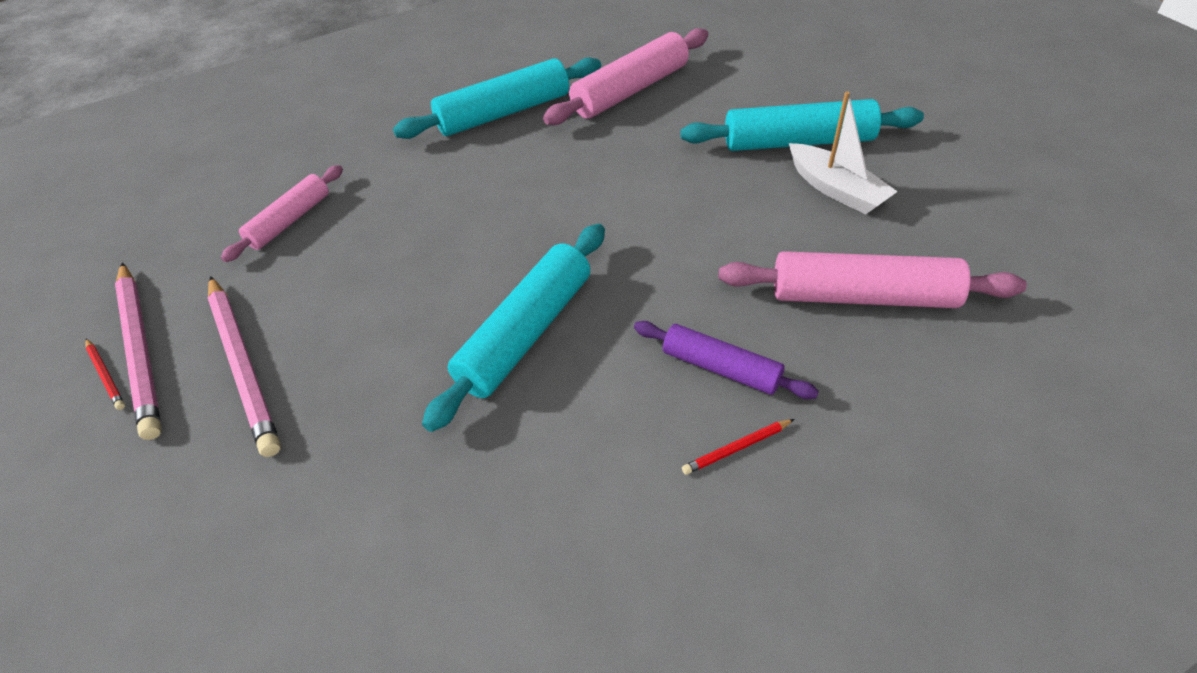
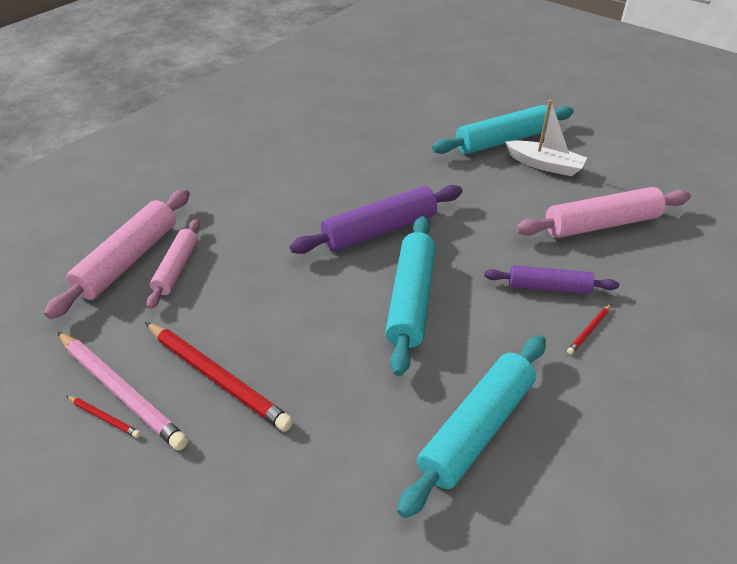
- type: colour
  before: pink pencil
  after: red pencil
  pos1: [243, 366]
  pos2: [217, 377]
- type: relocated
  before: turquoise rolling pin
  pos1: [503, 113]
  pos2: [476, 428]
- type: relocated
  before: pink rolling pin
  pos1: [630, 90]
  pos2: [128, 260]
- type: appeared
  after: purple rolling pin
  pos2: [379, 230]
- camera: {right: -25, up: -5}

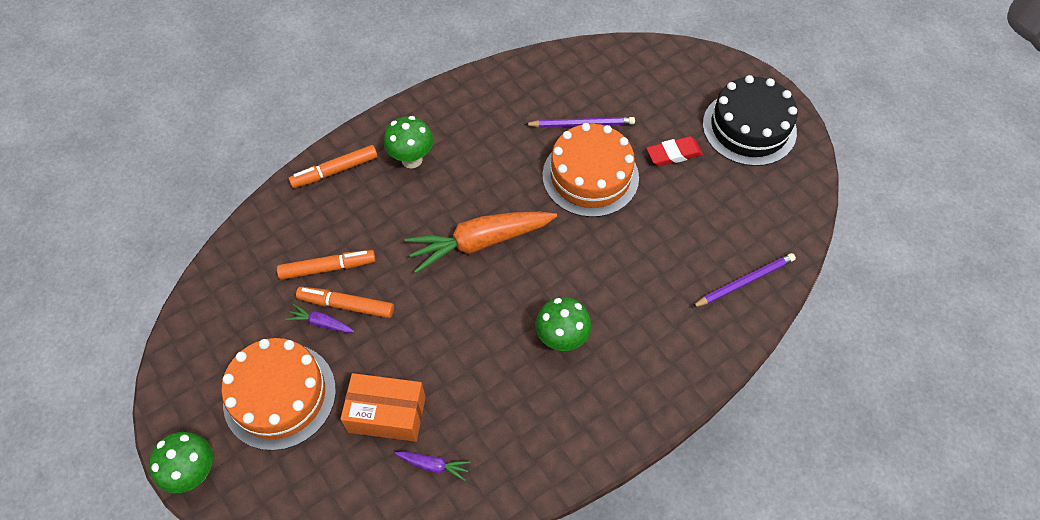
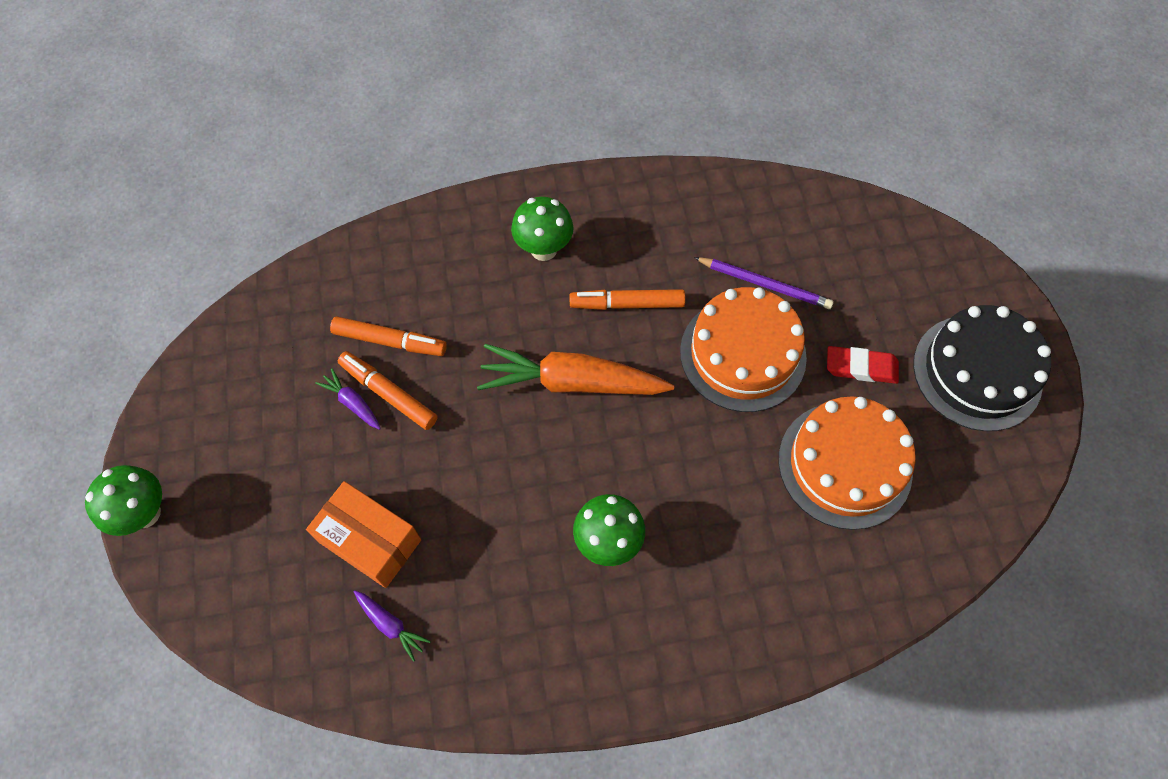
- type: relocated
  before: orange cake
  pos1: [279, 395]
  pos2: [845, 465]
- type: relocated
  before: orange marker
  pos1: [335, 171]
  pos2: [627, 304]
- type: missing
  before: purple pencil
  pos1: [744, 281]
- camera: {right: 25, up: 5}

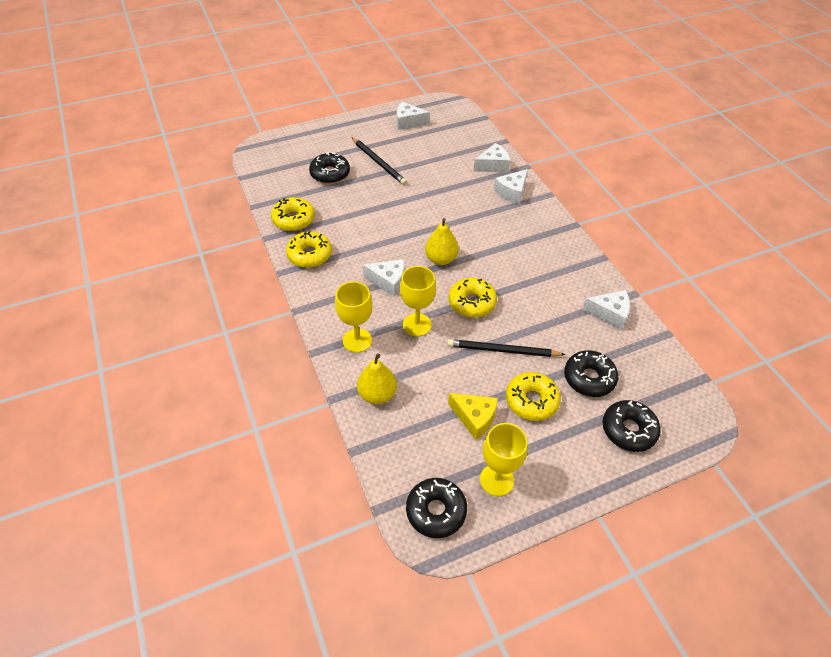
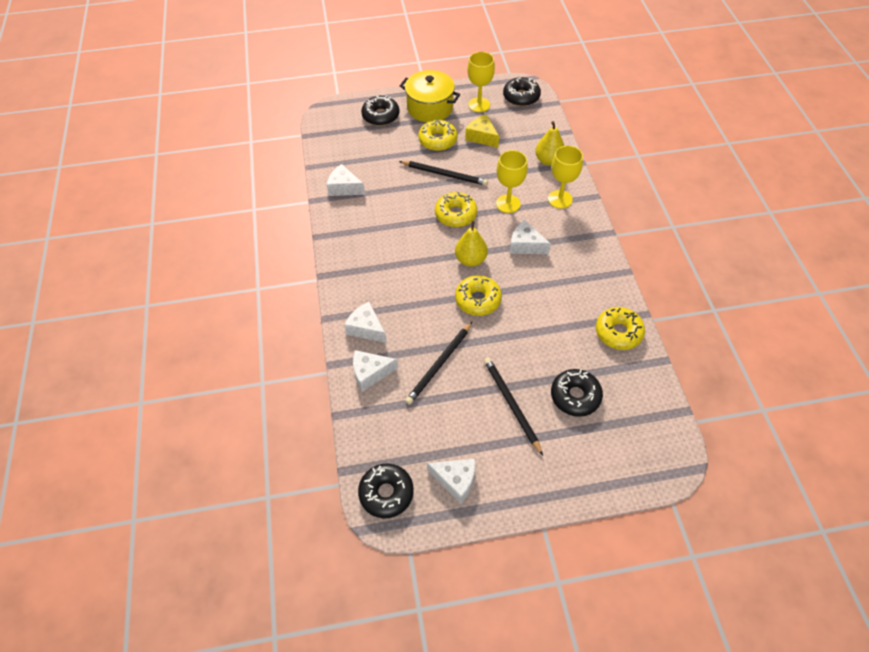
- type: relocated
  before: yellow donut
  pos1: [309, 255]
  pos2: [478, 300]
- type: spun
  before: white cheese
  pos1: [512, 192]
  pos2: [366, 328]
  turn: -105
- type: relocated
  before: black donut
  pos1: [589, 378]
  pos2: [386, 493]
- type: appeared
  after: yellow pot
  pos2: [430, 108]
- type: appeared
  after: black pencil
  pos2: [439, 364]
- camera: {right: -165, up: 5}

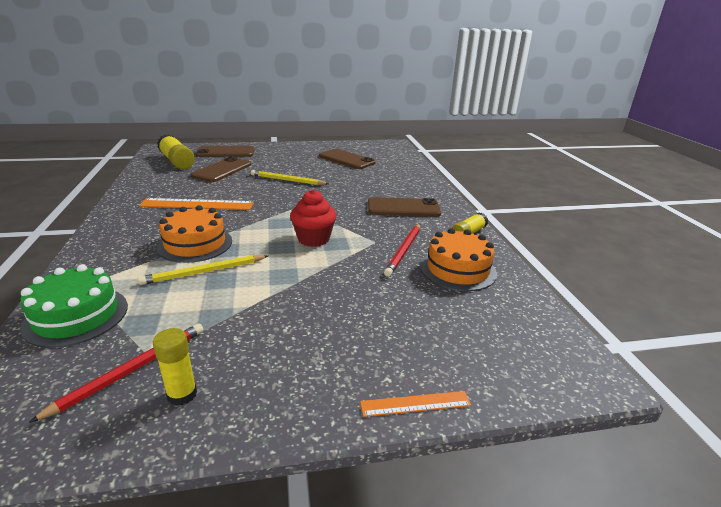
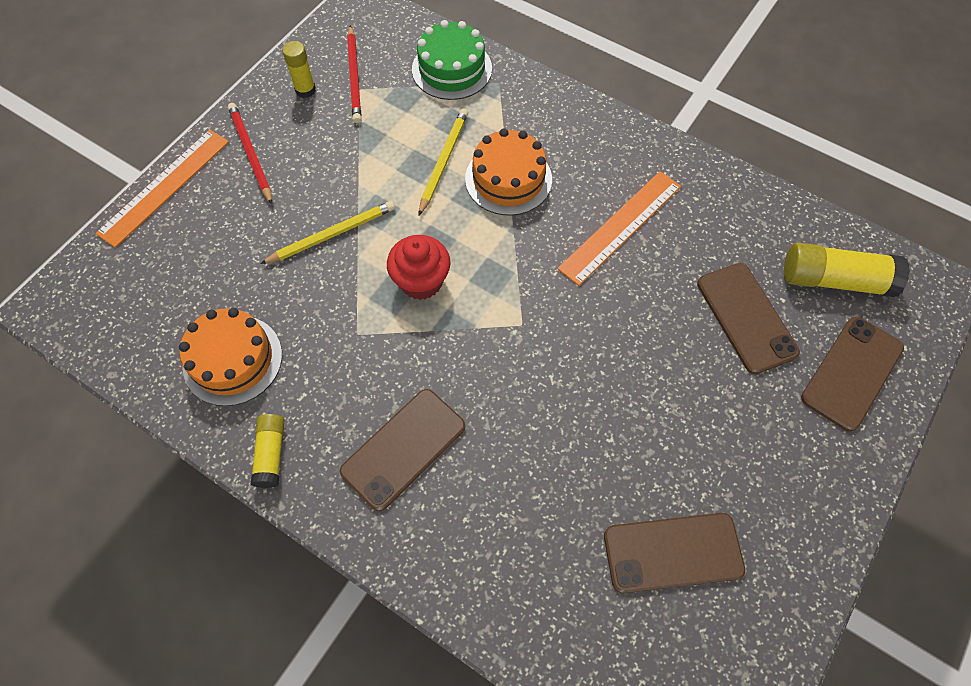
- type: relocated
  before: yellow pencil
  pos1: [287, 180]
  pos2: [332, 234]
- type: size
  before: orange ruler
  pos1: [415, 403]
  pos2: [165, 187]
  scale: 1.86
- type: relocated
  before: red pencil
  pos1: [404, 251]
  pos2: [251, 154]
- camera: {right: 135, up: 35}

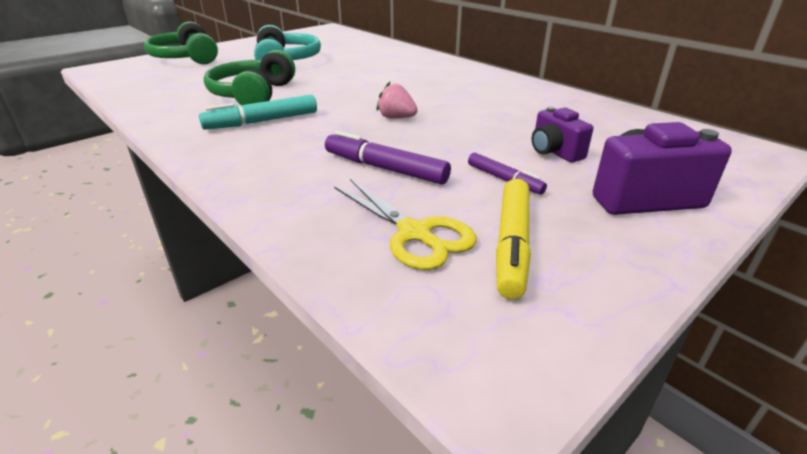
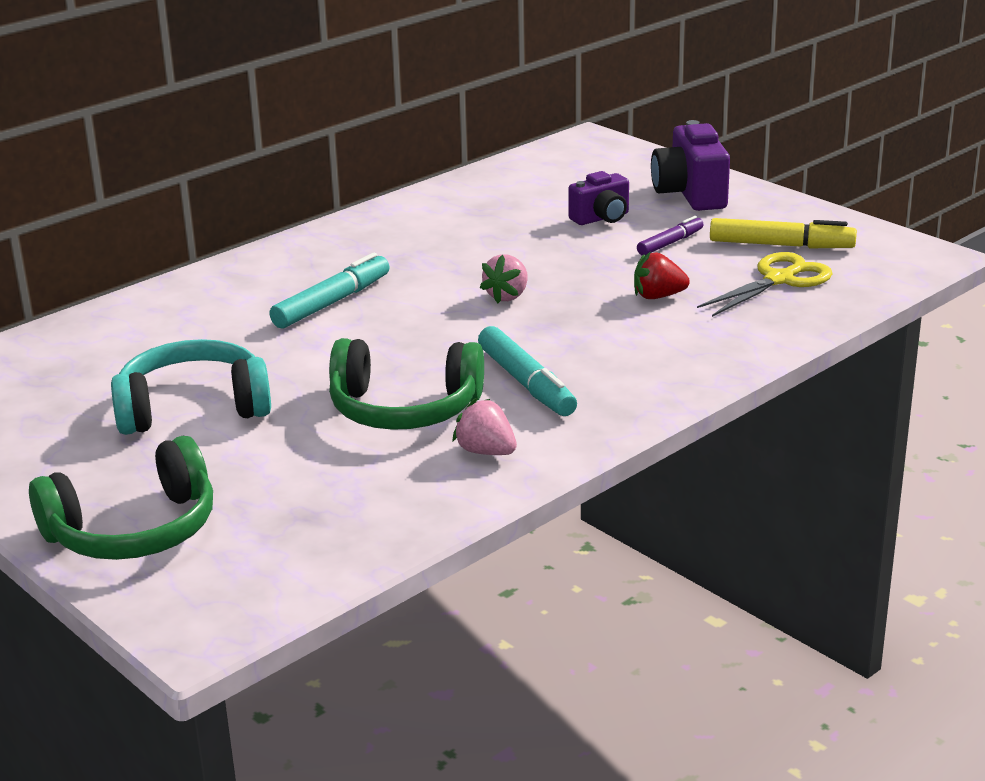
- type: exchanged
  before: purple marker
  after: red strawberry
  pos1: [385, 168]
  pos2: [658, 296]
- type: appeared
  after: turquoise marker
  pos2: [332, 302]
- type: appeared
  after: pink strawberry
  pos2: [486, 452]
- camera: {right: -90, up: -5}

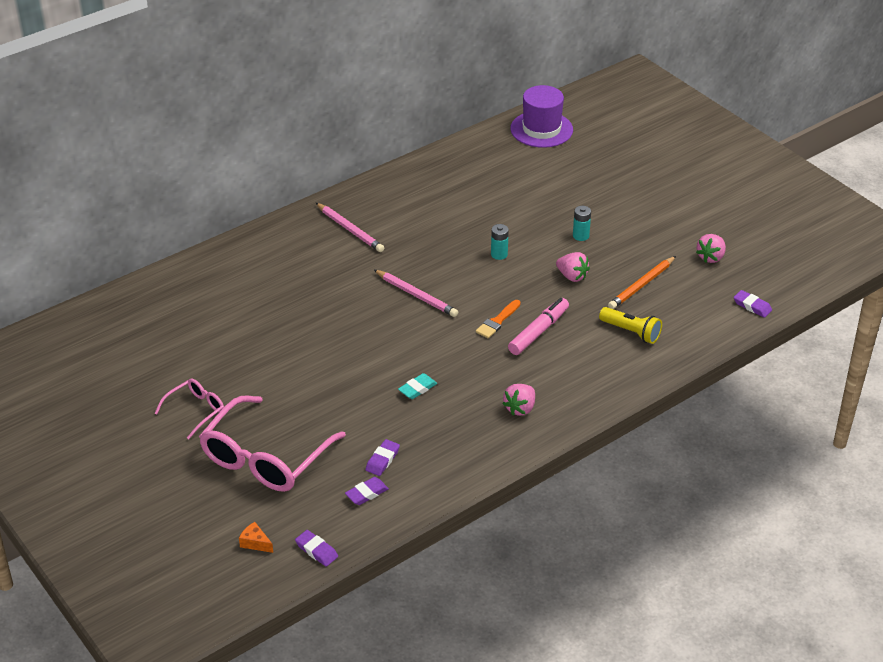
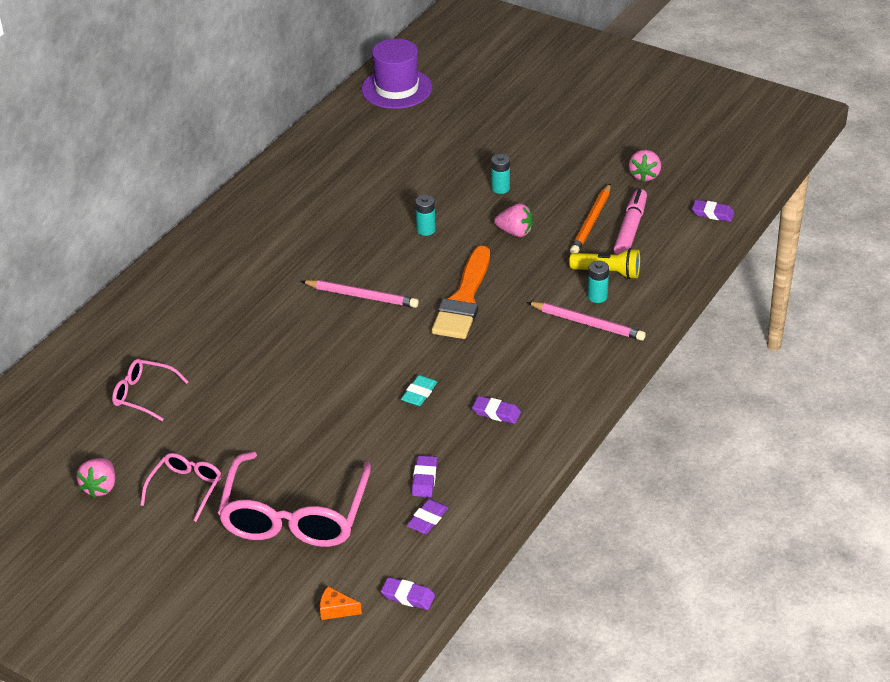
- type: relocated
  before: pink pencil
  pos1: [350, 230]
  pos2: [588, 324]
- type: size
  before: orange brush
  pos1: [497, 321]
  pos2: [464, 299]
  scale: 1.92
- type: relocated
  before: pink strawberry
  pos1: [520, 408]
  pos2: [100, 487]
- type: relocated
  before: pink marker
  pos1: [538, 332]
  pos2: [630, 229]
- type: appeared
  after: pink glasses
  pos2: [144, 394]
- type: appeared
  after: purple eraser
  pos2: [496, 413]
- type: appeared
  after: turquoise battery
  pos2: [597, 296]
- camera: {right: -20, up: 0}

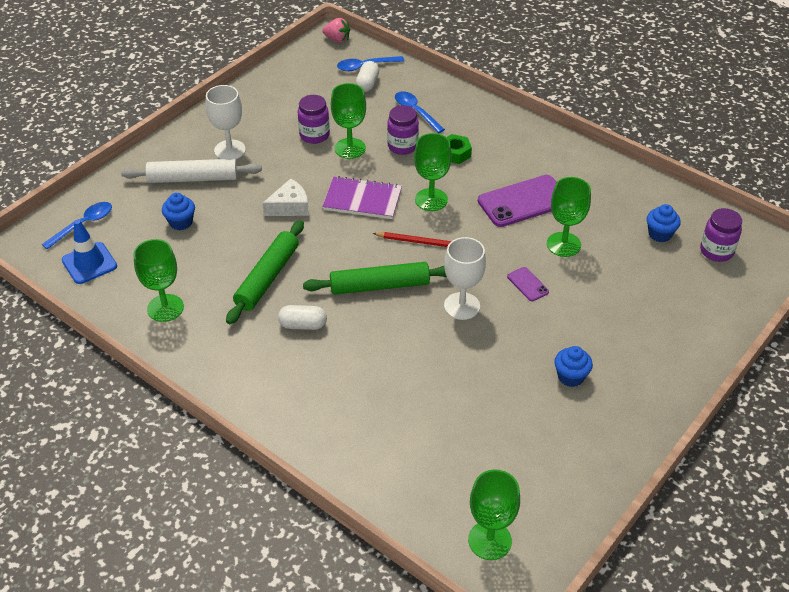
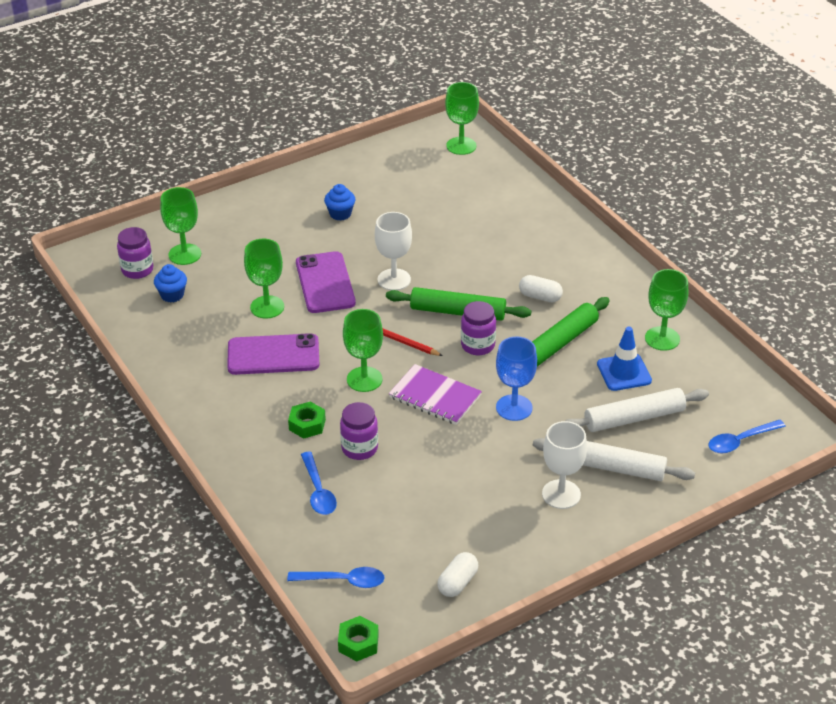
- type: relocated
  before: blue traffic cone
  pos1: [89, 263]
  pos2: [624, 372]
- type: exchanged
  before: blue cupcake
  after: white rolling pin
  pos1: [181, 222]
  pos2: [634, 418]
- type: exchanged
  before: white cheese
  after: blue goblet
  pos1: [290, 206]
  pos2: [514, 408]
- type: relocated
  before: purple jar
  pos1: [314, 135]
  pos2: [478, 345]
- type: exchanged
  before: pink strawberry
  after: green nut
  pos1: [337, 39]
  pos2: [358, 643]
- type: relocated
  before: green goblet
  pos1: [350, 148]
  pos2: [185, 254]
- type: relocated
  before: white capsule
  pos1: [367, 84]
  pos2: [457, 582]
- type: size
  before: purple phone
  pos1: [527, 284]
  pos2: [325, 283]
  scale: 2.16
- camera: {right: -160, up: -5}

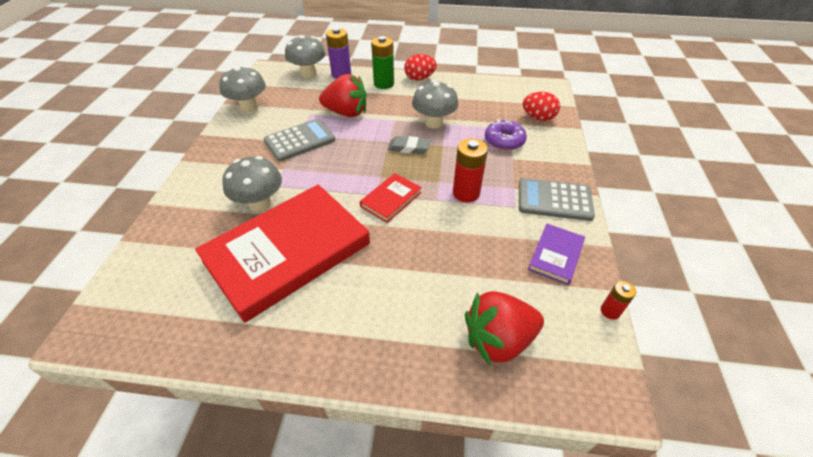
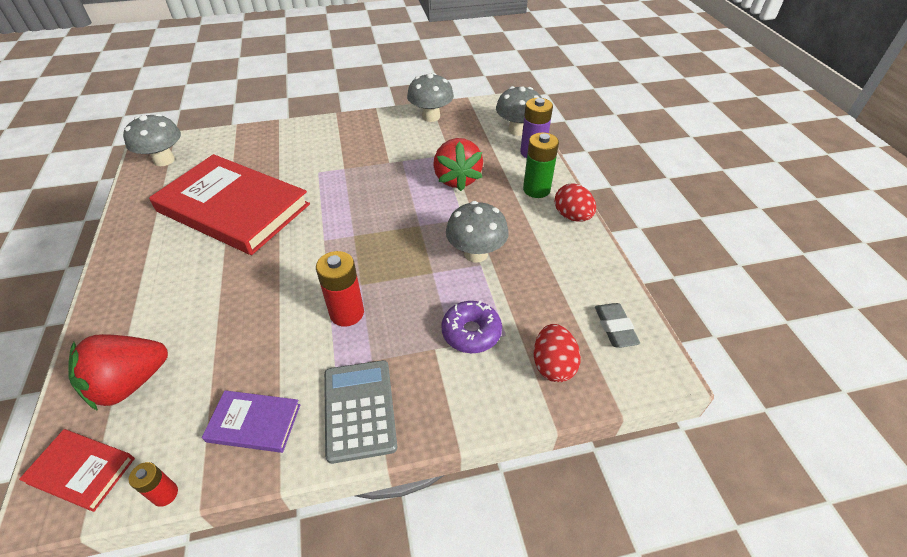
- type: relocated
  before: grey mushroom
  pos1: [260, 203]
  pos2: [164, 160]
- type: missing
  before: grey calculator
  pos1: [300, 140]
- type: relocated
  before: red book
  pos1: [391, 199]
  pos2: [81, 470]
- type: relocated
  before: grey eraser
  pos1: [409, 148]
  pos2: [615, 327]
- type: spun
  before: red strawberry
  pos1: [498, 340]
  pos2: [130, 383]
  turn: -90
- camera: {right: 70, up: 0}

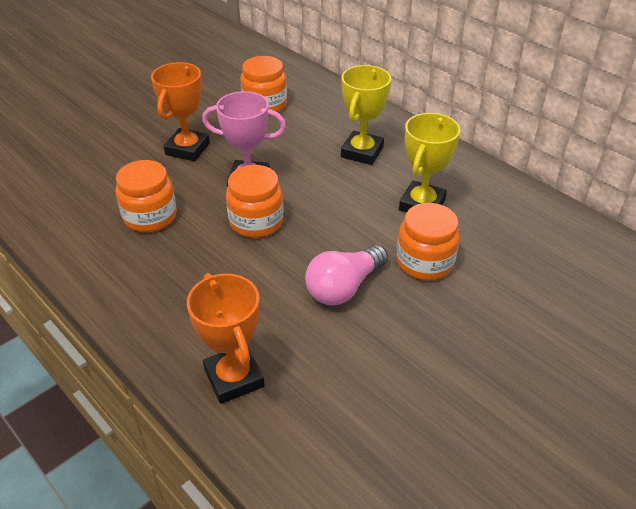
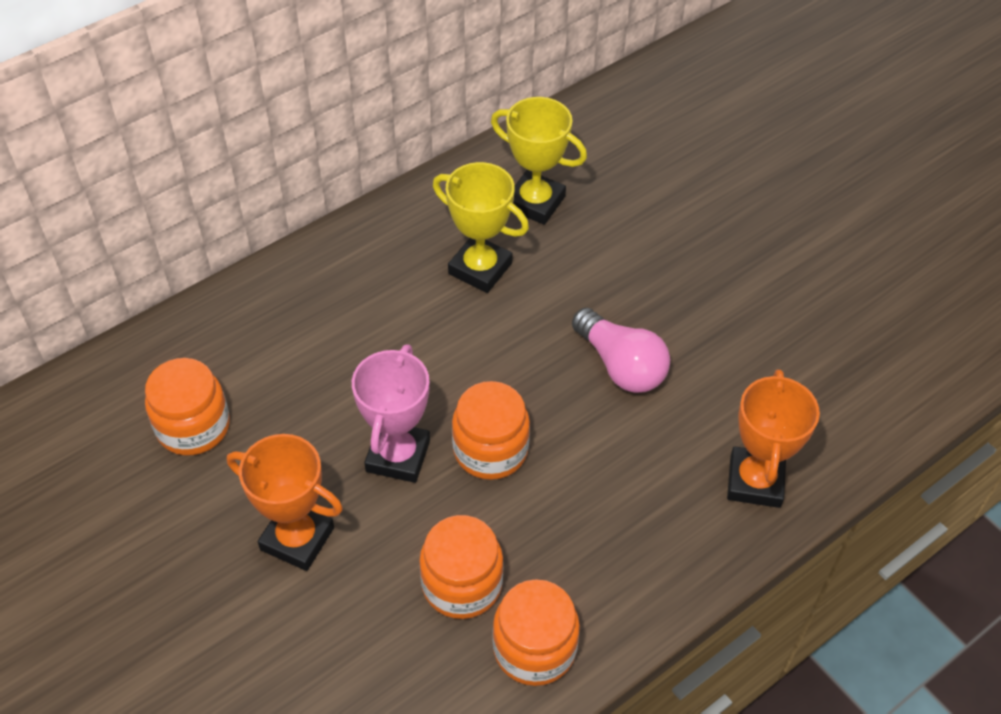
- type: spun
  before: orange trophy
  pos1: [234, 378]
  pos2: [755, 481]
  turn: -60
- type: relocated
  before: yellow trophy
  pos1: [362, 152]
  pos2: [535, 202]
- type: relocated
  before: orange jar
  pos1: [425, 262]
  pos2: [534, 648]
- camera: {right: -85, up: 10}

